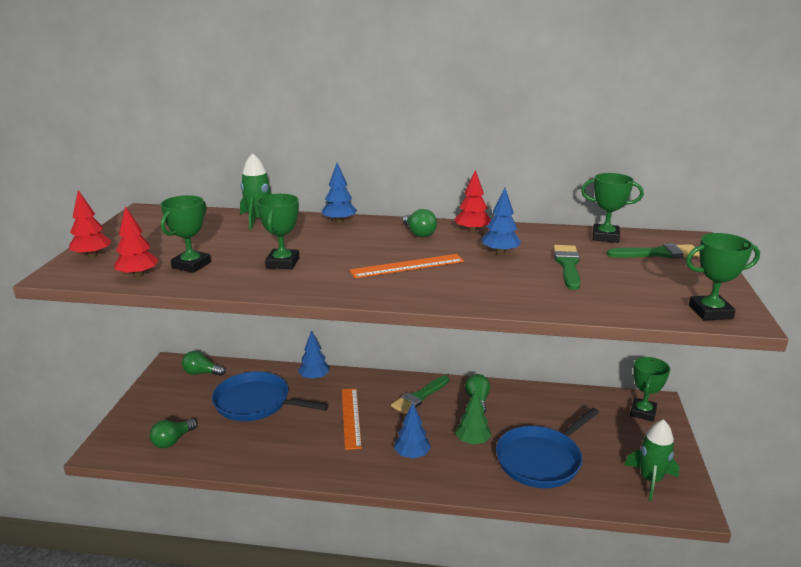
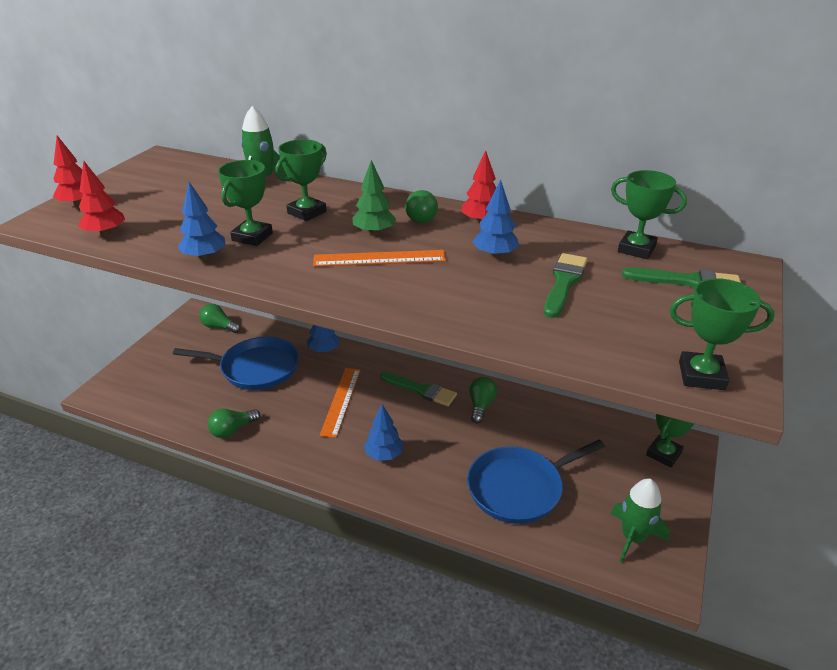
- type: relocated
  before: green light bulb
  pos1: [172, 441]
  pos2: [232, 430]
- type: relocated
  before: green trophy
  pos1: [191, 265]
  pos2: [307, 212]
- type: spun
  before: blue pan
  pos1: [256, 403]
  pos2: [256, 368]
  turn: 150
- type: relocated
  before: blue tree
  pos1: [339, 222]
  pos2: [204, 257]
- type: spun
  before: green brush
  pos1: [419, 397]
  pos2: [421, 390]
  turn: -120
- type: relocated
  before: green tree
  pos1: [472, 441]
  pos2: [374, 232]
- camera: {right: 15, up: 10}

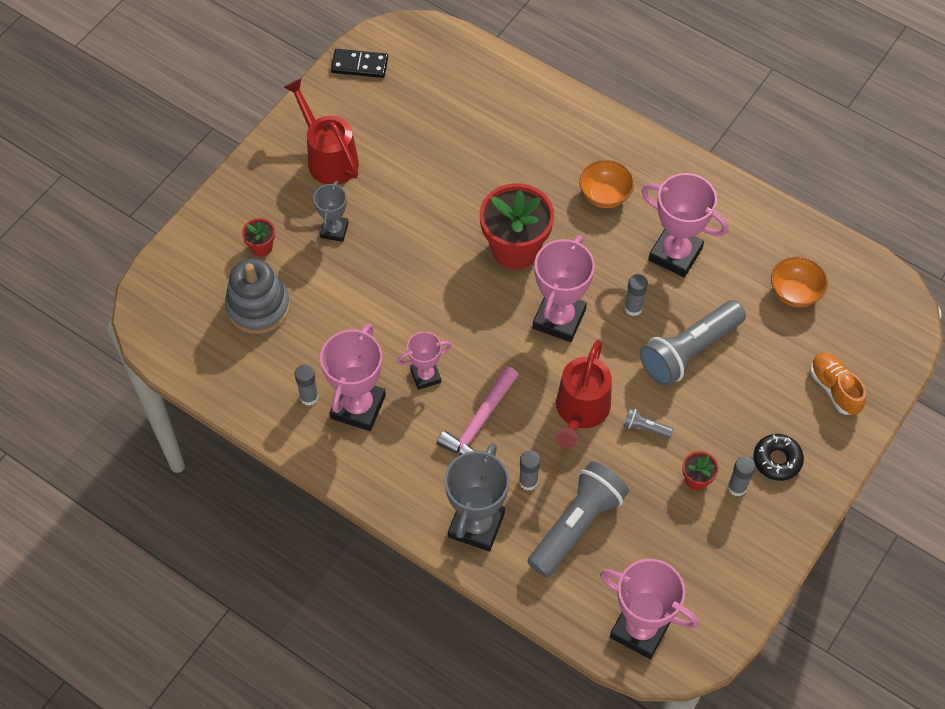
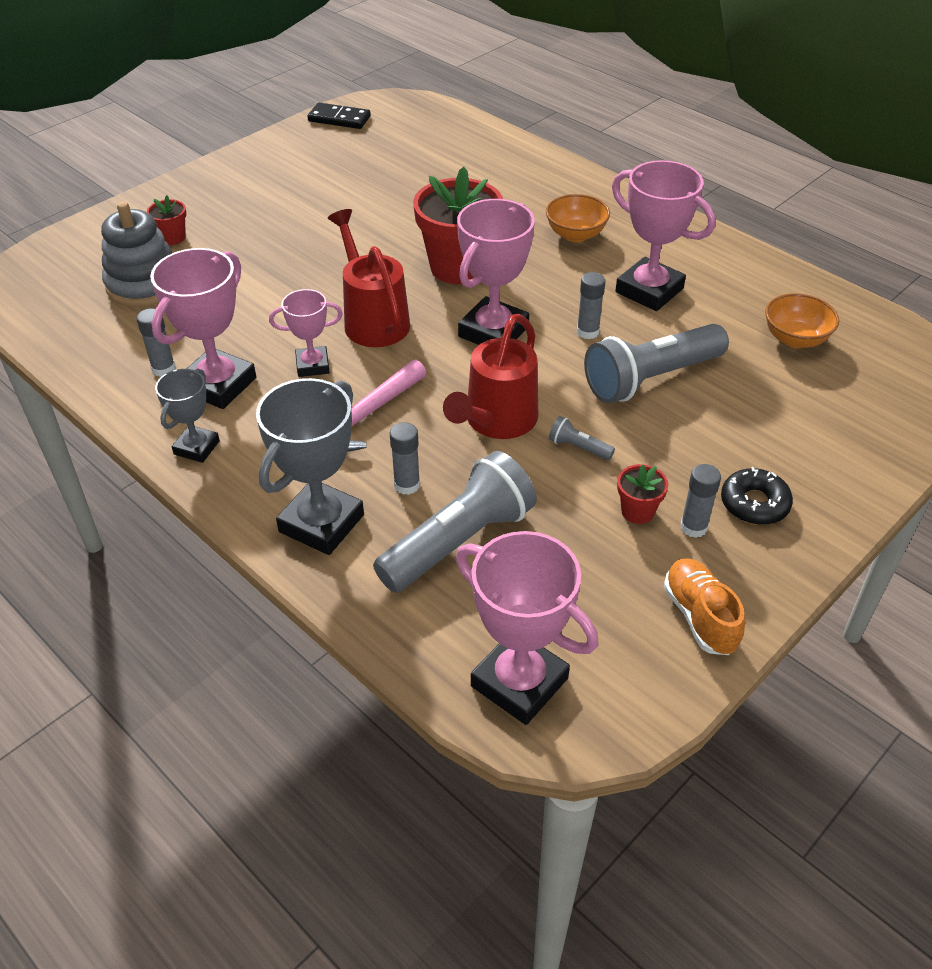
- type: relocated
  before: red watering can
  pos1: [328, 157]
  pos2: [372, 319]
- type: relocated
  before: grey trophy
  pos1: [334, 230]
  pos2: [196, 447]
- type: relocated
  before: orange shoe
  pos1: [834, 388]
  pos2: [699, 616]
- camera: {right: 10, up: -15}

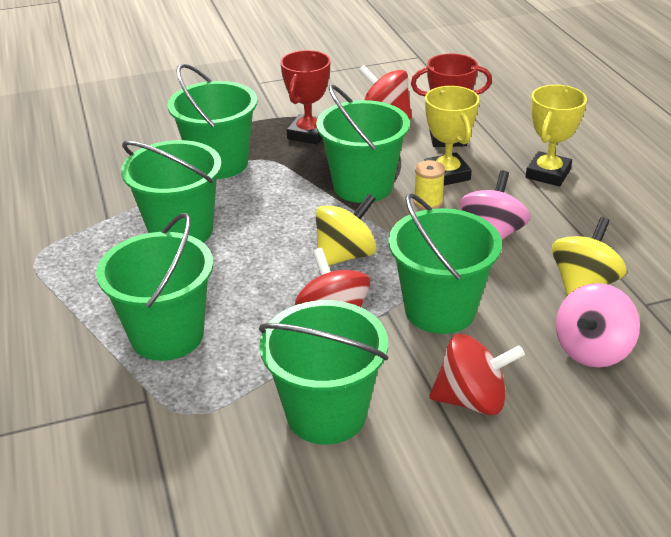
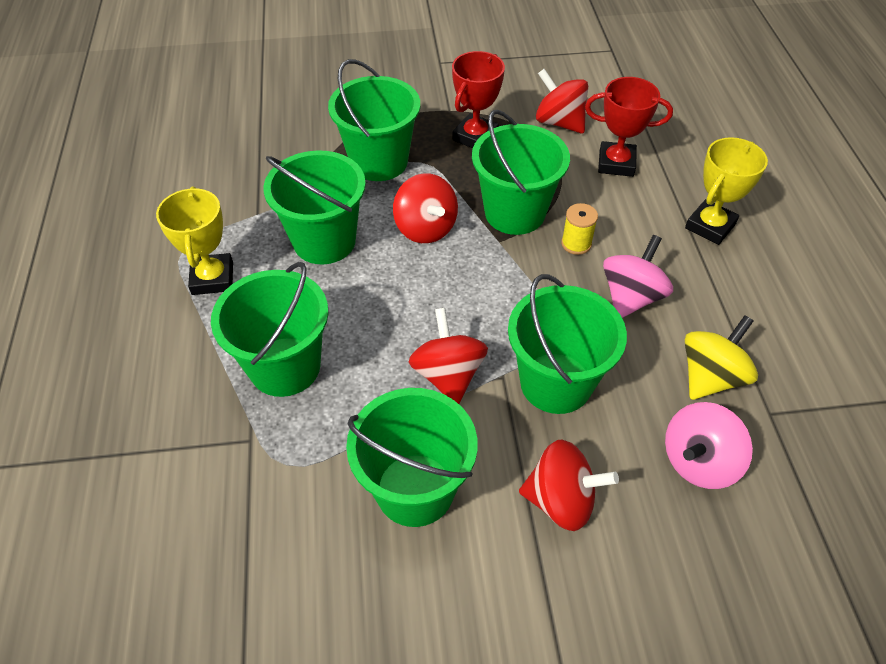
- type: missing
  before: yellow spinning top
  pos1: [345, 255]
- type: relocated
  before: yellow trophy
  pos1: [447, 174]
  pos2: [212, 278]
- type: appeared
  after: red spinning top
  pos2: [425, 228]
- camera: {right: 10, up: 15}

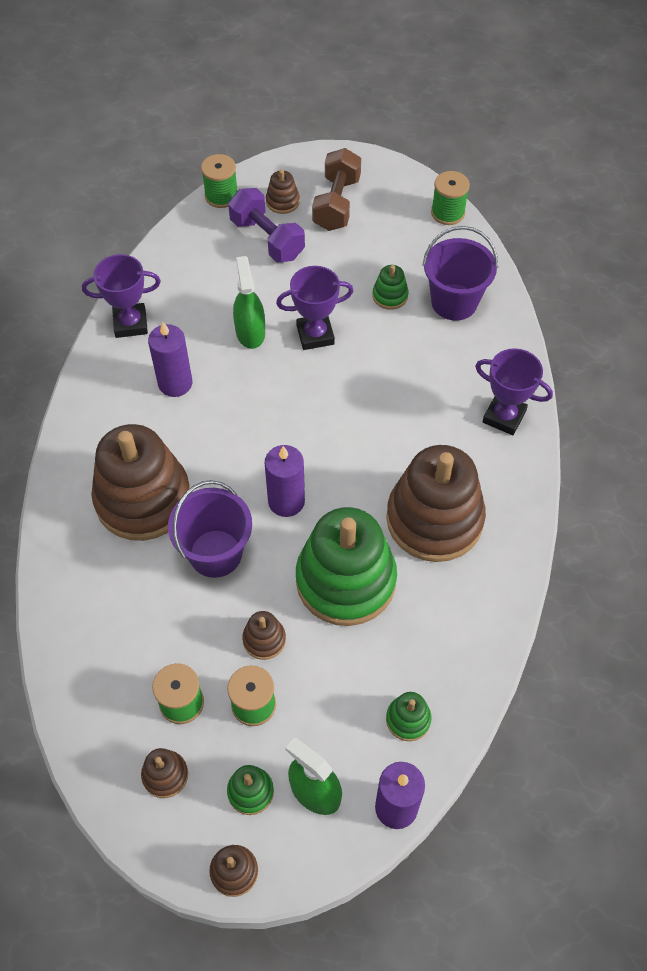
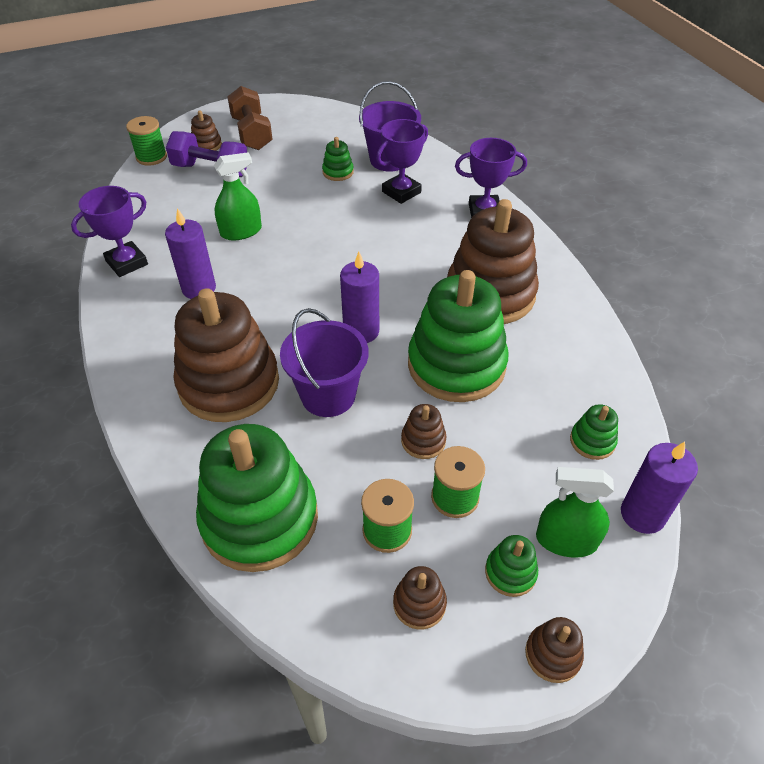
- type: spun
  before: green spray bottle
  pos1: [250, 332]
  pos2: [241, 231]
  turn: 105
- type: relocated
  before: purple trophy
  pos1: [315, 335]
  pos2: [401, 192]
- type: missing
  before: green spool
  pos1: [448, 213]
- type: appeared
  after: green stacking toy
  pos2: [260, 518]
- camera: {right: -30, up: -10}

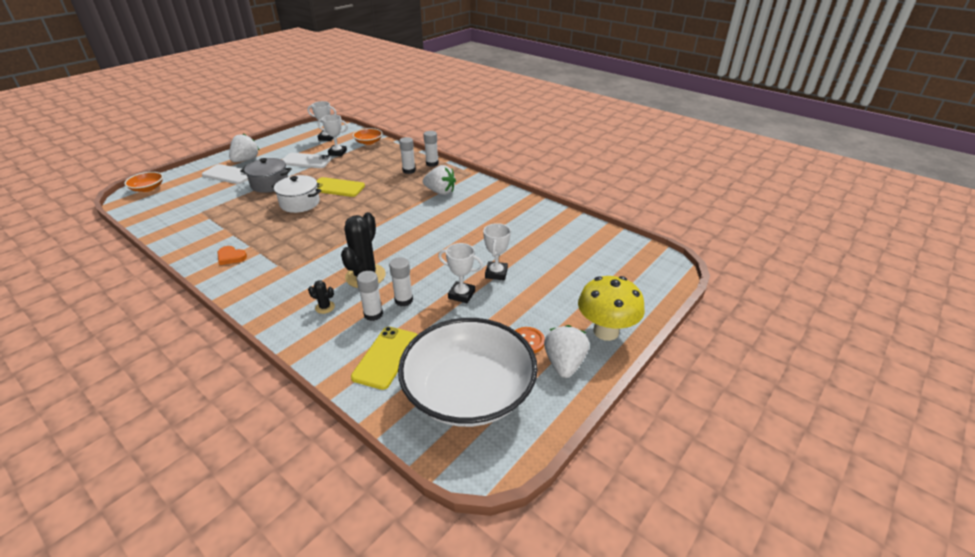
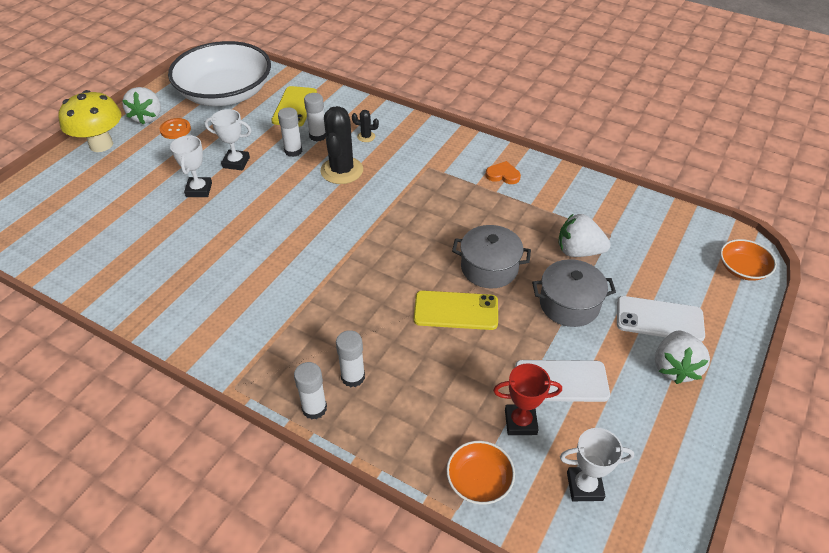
- type: colour
  before: white pot
  after: grey pot
  pos1: [300, 203]
  pos2: [489, 268]
- type: colour
  before: white trophy
  after: red trophy
  pos1: [337, 153]
  pos2: [520, 422]
- type: relocated
  before: white strawberry
  pos1: [440, 192]
  pos2: [578, 251]
- camera: {right: 170, up: 10}

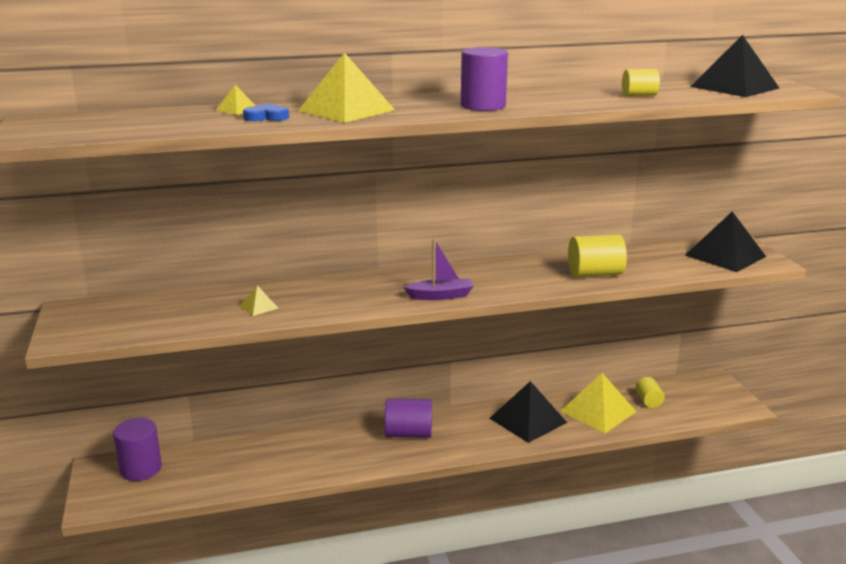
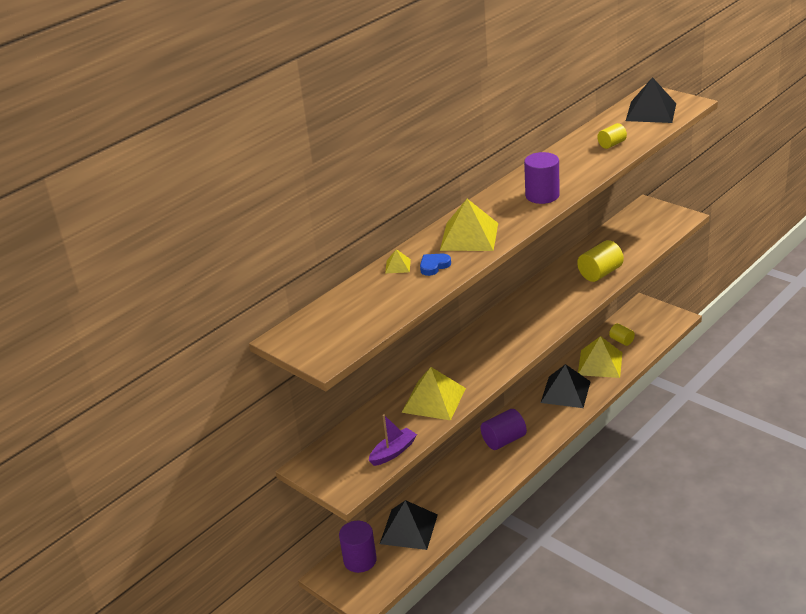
- type: size
  before: yellow pyramid
  pos1: [258, 307]
  pos2: [433, 400]
  scale: 2.25
- type: relocated
  before: purple boat
  pos1: [440, 296]
  pos2: [393, 452]
- type: relocated
  before: black pyramid
  pos1: [725, 256]
  pos2: [408, 529]
- camera: {right: -30, up: 10}

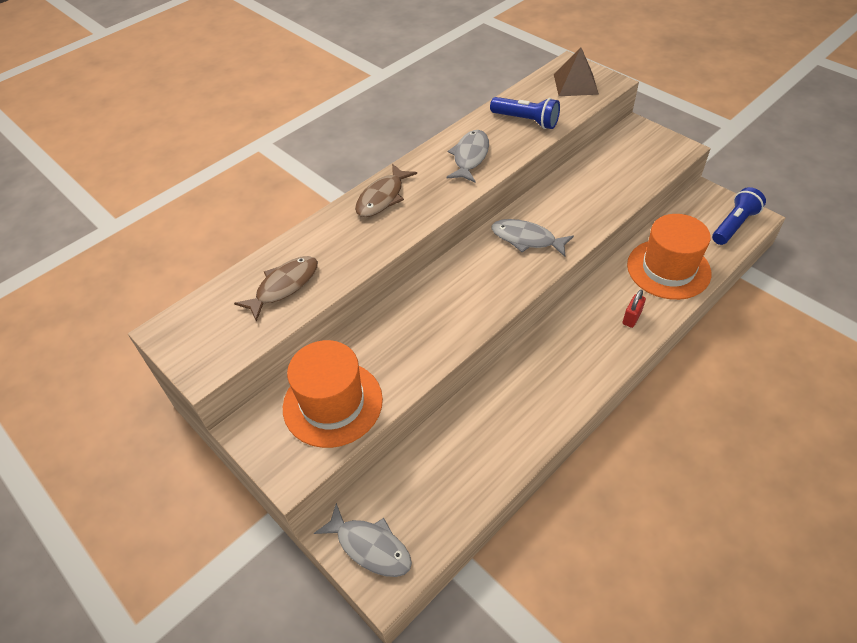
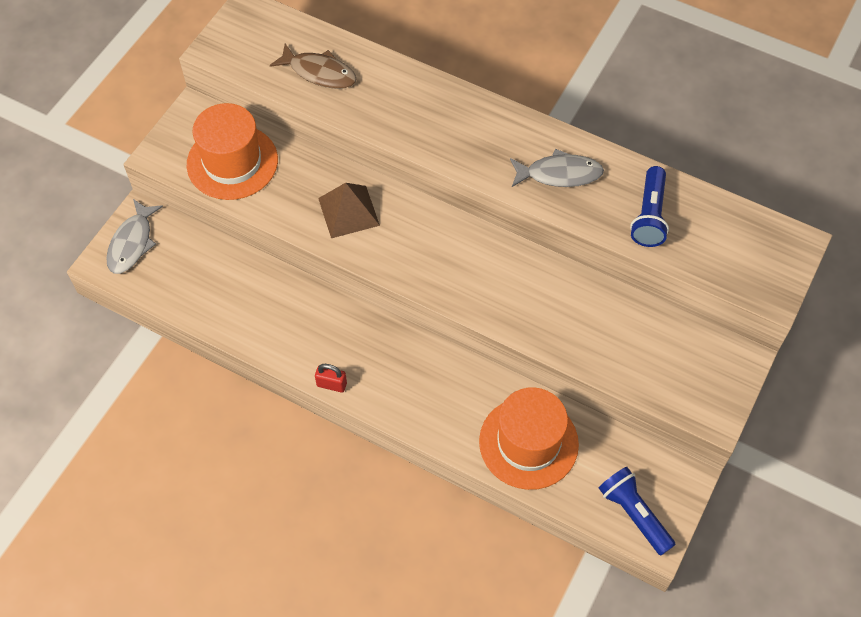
- type: missing
  before: brown fish
  pos1: [382, 197]
- type: missing
  before: grey fish
  pos1: [527, 239]
- type: relocated
  before: brown pyramid
  pos1: [575, 84]
  pos2: [348, 211]
- type: relocated
  before: red padlock
  pos1: [631, 318]
  pos2: [331, 384]
- type: spun
  before: blue flashlight
  pos1: [734, 225]
  pos2: [634, 514]
  turn: -150
- camera: {right: 70, up: 10}

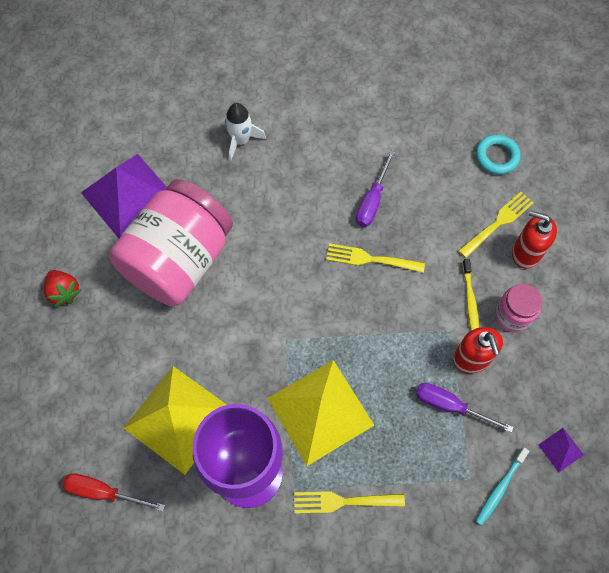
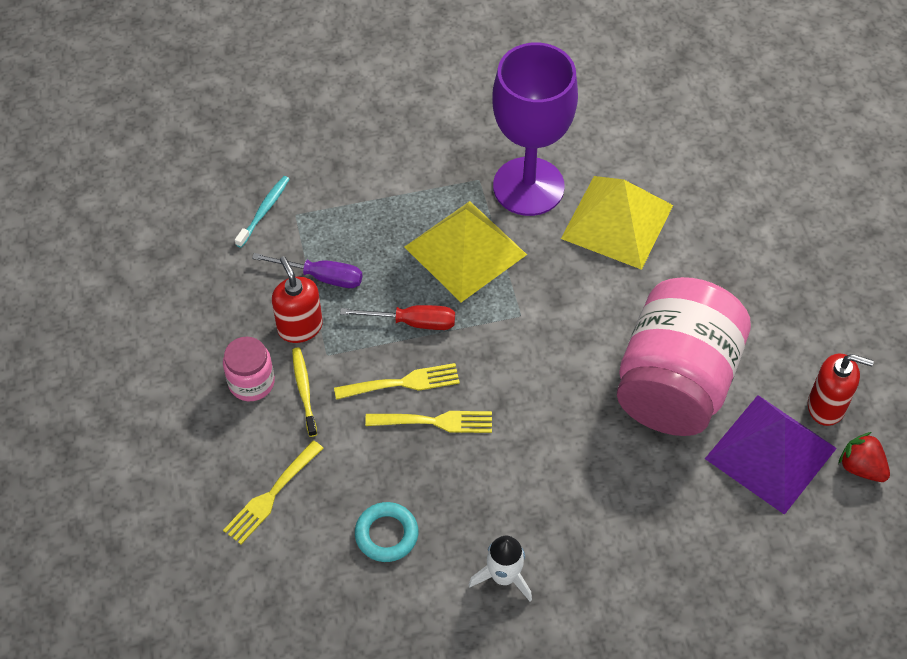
- type: relocated
  before: red strawberry
  pos1: [64, 292]
  pos2: [861, 467]
- type: relocated
  before: red screwdriver
  pos1: [104, 492]
  pos2: [412, 322]
- type: relocated
  before: white rocket
  pos1: [241, 140]
  pos2: [504, 576]
- type: relocated
  before: yellow fork
  pos1: [343, 501]
  pos2: [402, 383]
- type: missing
  before: purple screwdriver
  pos1: [372, 201]
- type: relocated
  before: turquoise ring
  pos1: [496, 156]
  pos2: [386, 534]
- type: relocated
  before: red soap dispenser
  pos1: [525, 253]
  pos2: [826, 406]
- type: missing
  before: purple pyramid
  pos1: [560, 449]
- camera: {right: 170, up: -10}

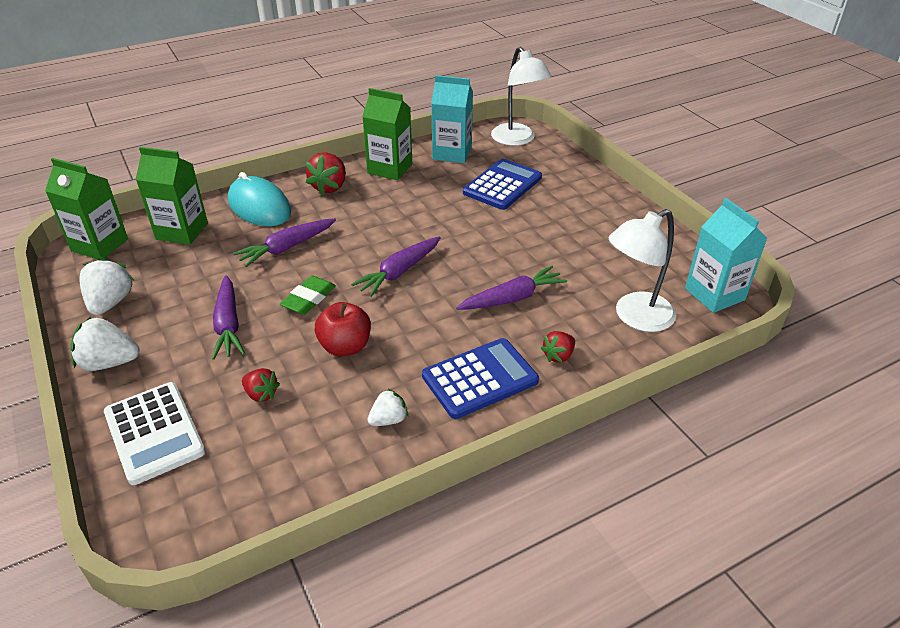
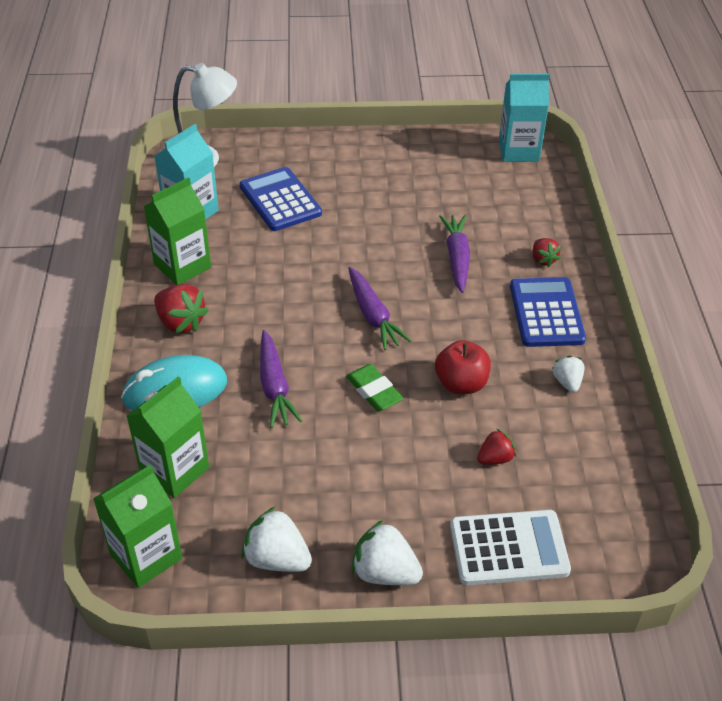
- type: spun
  before: white strawberry
  pos1: [109, 363]
  pos2: [385, 572]
  turn: 90
- type: missing
  before: purple carrot
  pos1: [228, 325]
- type: missing
  before: white lamp
  pos1: [635, 317]
- camera: {right: -65, up: 5}

